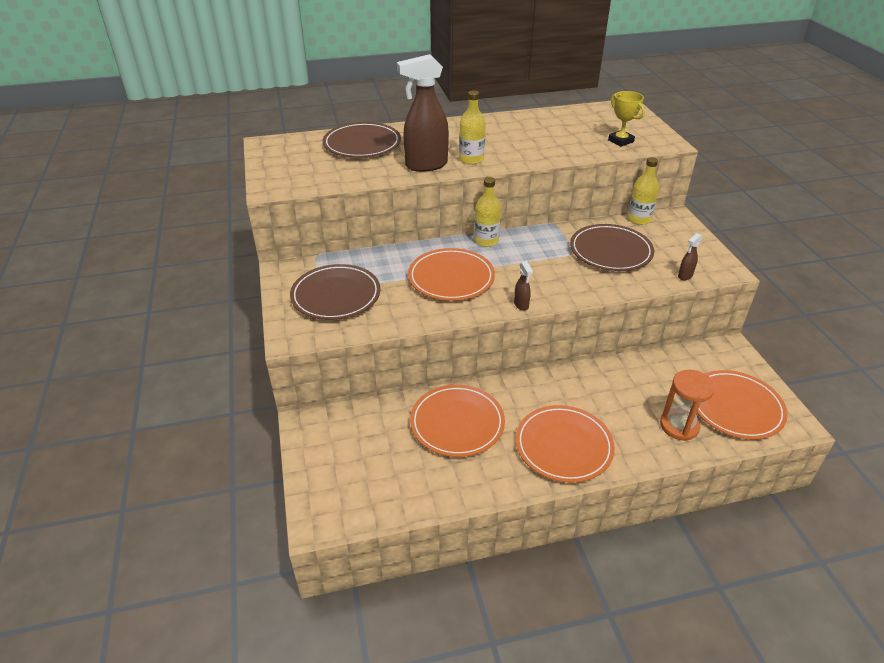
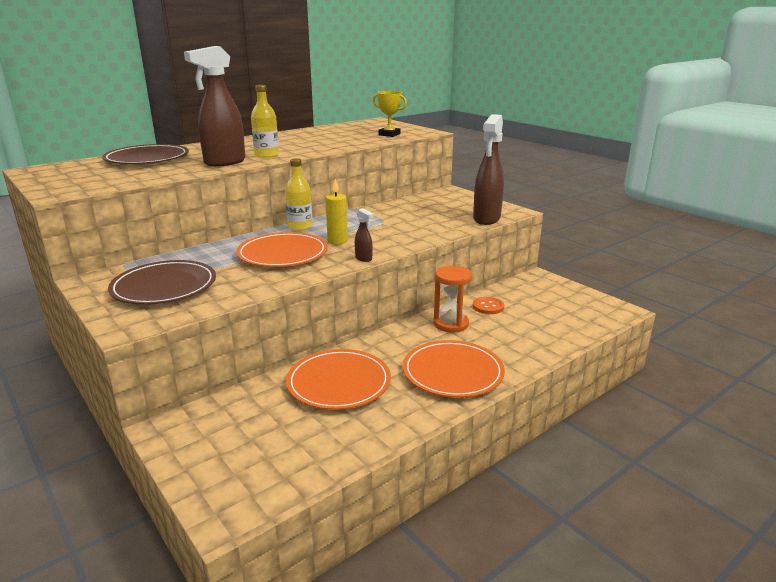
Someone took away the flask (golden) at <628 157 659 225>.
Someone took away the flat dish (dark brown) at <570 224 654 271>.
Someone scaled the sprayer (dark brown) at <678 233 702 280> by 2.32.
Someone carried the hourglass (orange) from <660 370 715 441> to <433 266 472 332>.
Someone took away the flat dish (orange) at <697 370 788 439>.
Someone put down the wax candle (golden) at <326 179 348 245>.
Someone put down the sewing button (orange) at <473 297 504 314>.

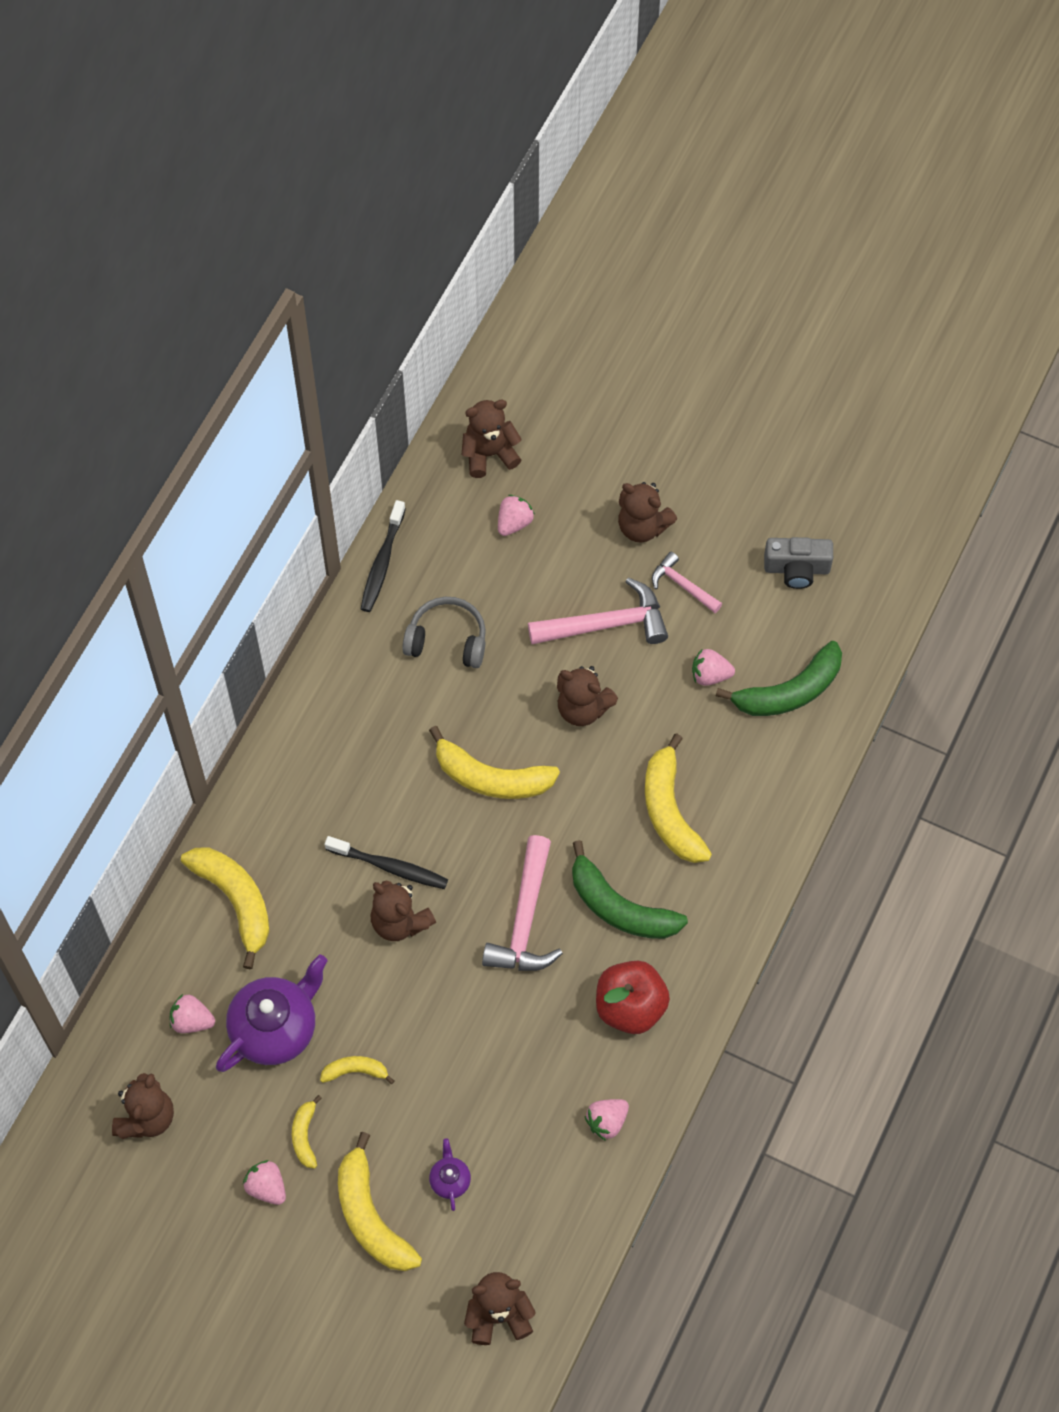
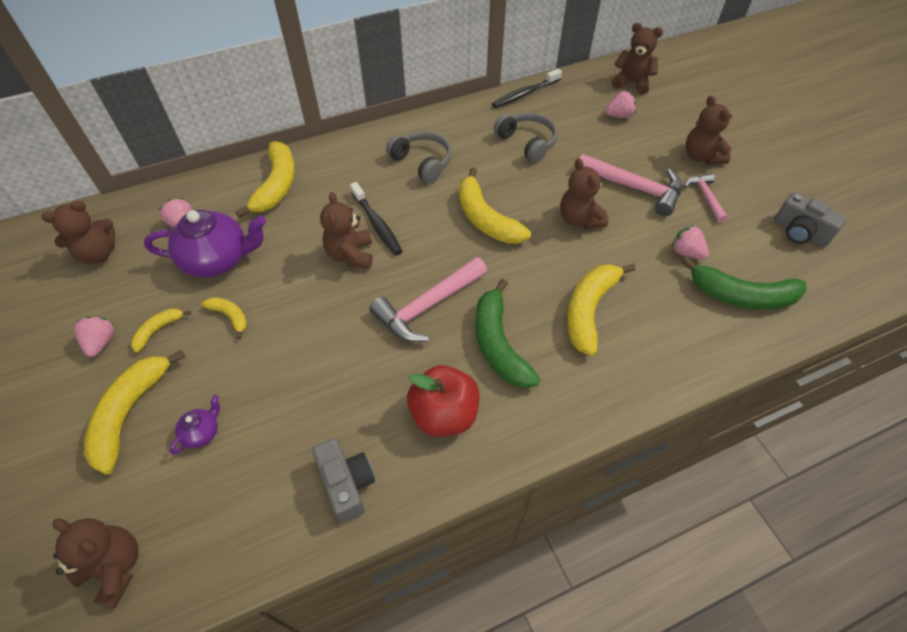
Someone swapped the toy strawberry (rose-pink) at <585 1099 629 1141> for the compact camera (grey) at <312 438 375 523>.
Someone put down the headphones (grey) at <386 131 452 183>.

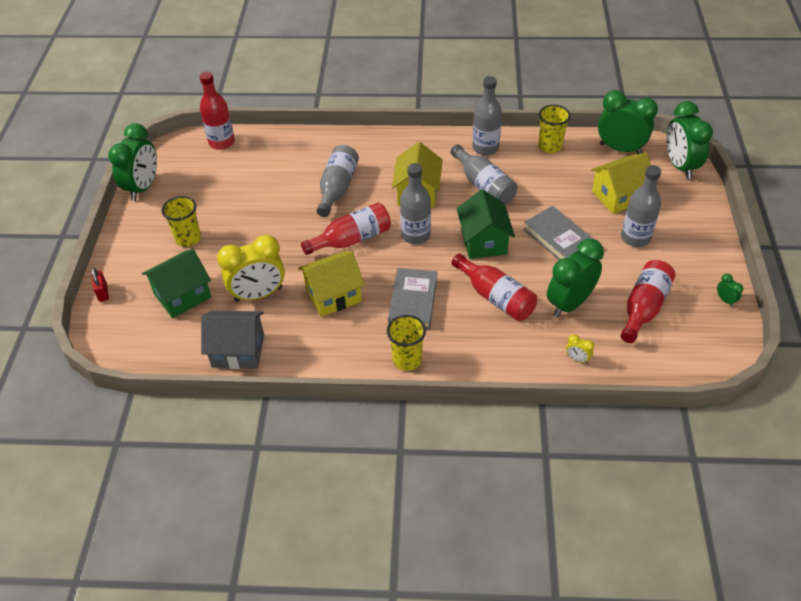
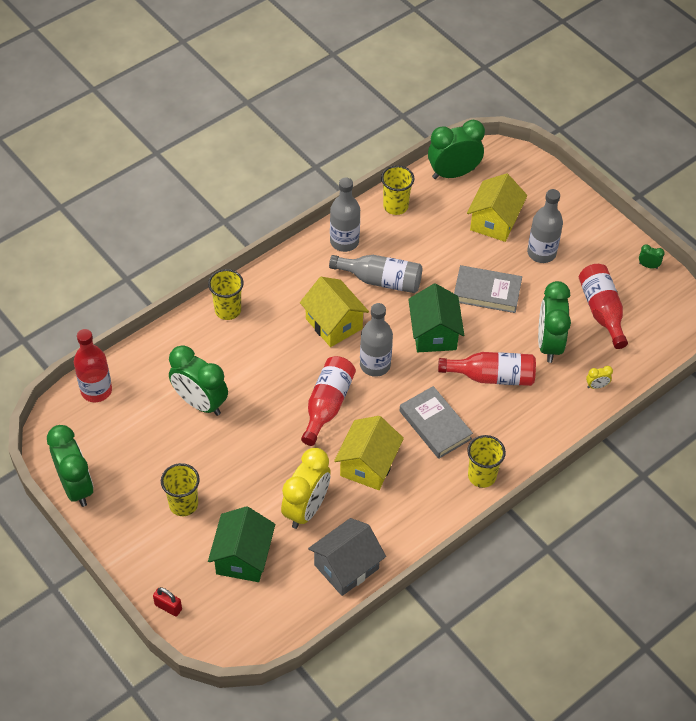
Someone carried the clock (green) from <666 101 713 179> to <169 345 228 416>.
Someone took away the flask (grey) at <317 145 359 217>.
Someone rotated the toy house (green) at <457 189 515 259> by 45 degrees clockwise.
Someone put down the beaker (golden) at <208 269 244 320>.

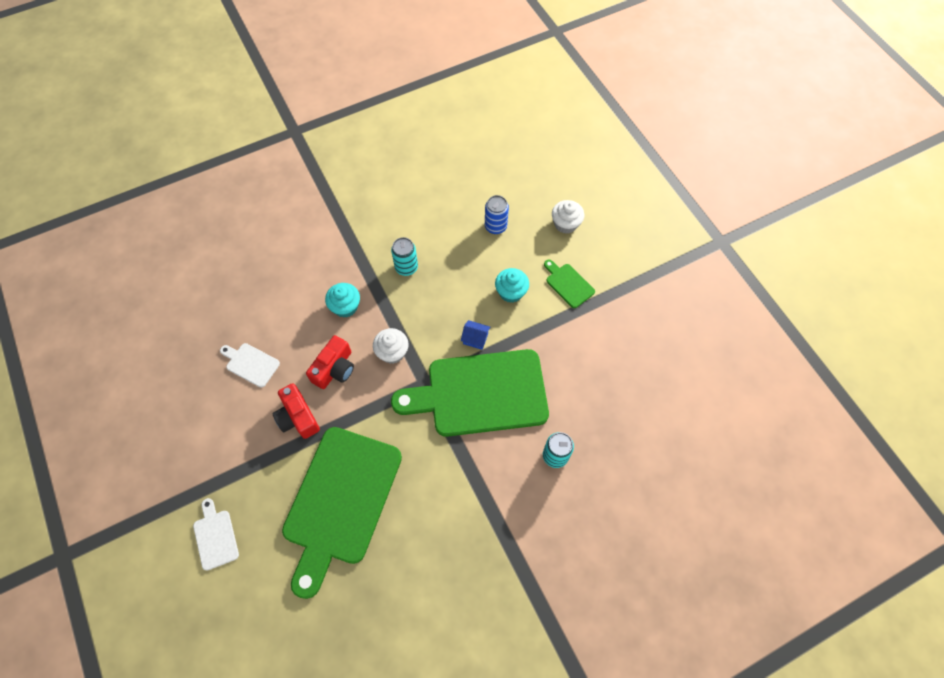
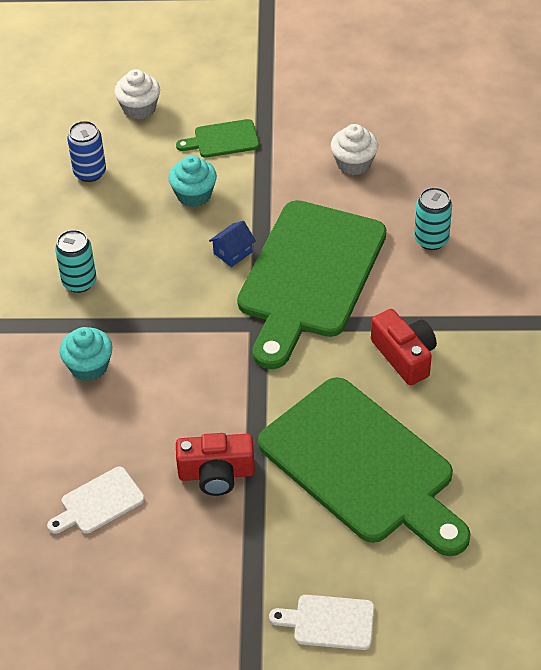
Someone carried the muffin (snow-white) from <373 328 409 364> to <331 124 378 175>.
Someone carried the compact camera (crimson) from <306 335 354 389> to <371 309 437 385>.

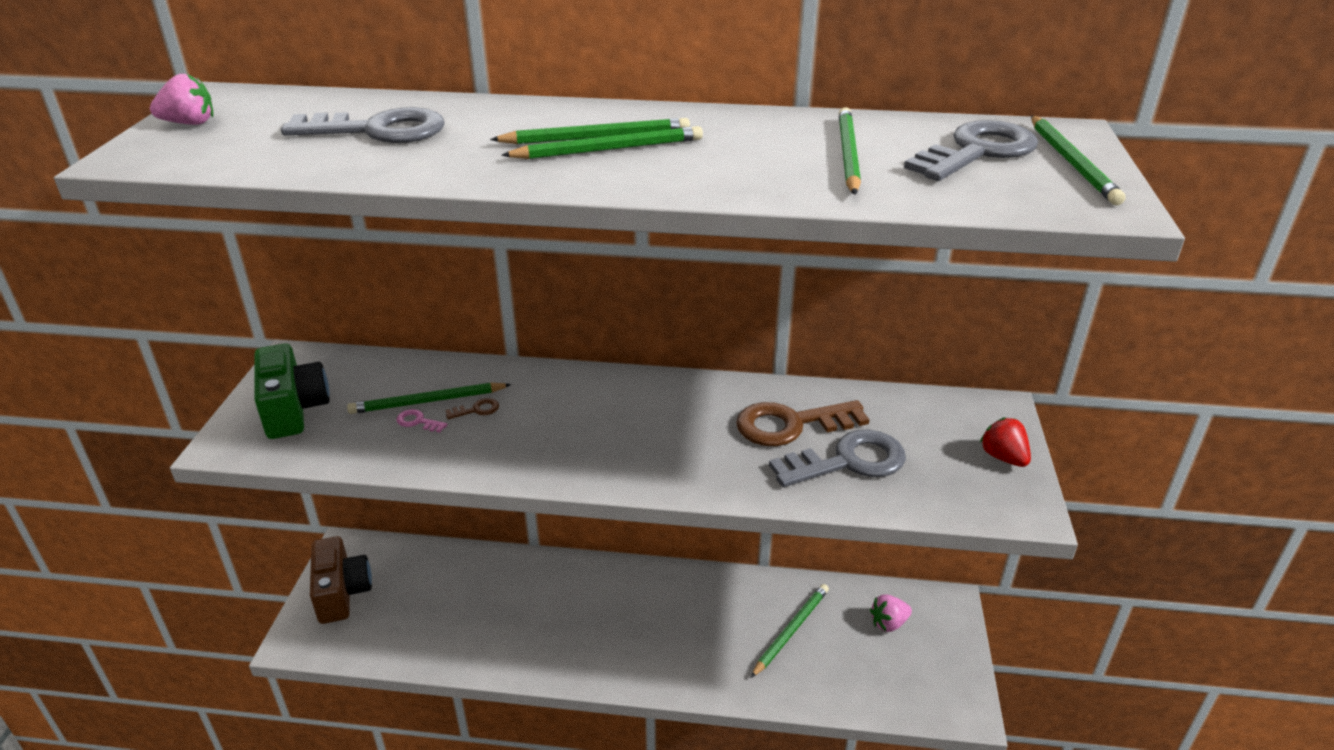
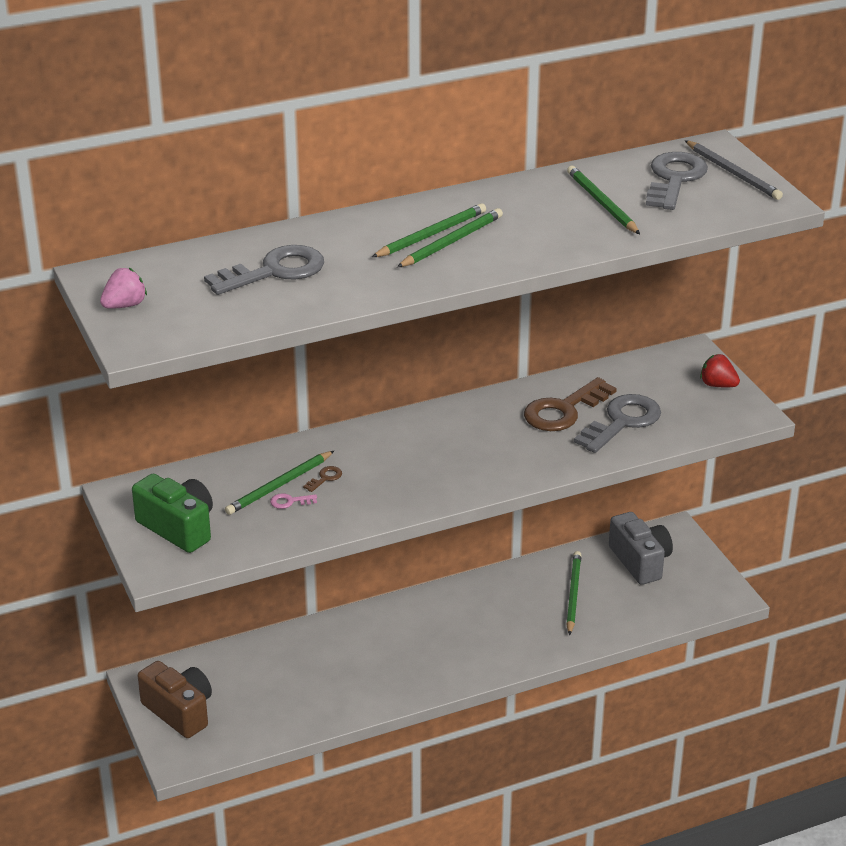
Someone repainted the wooden pencil (green) at <1031 116 1125 205>, which became the wooden pencil (grey) at <685 140 783 200>.
Someone swapped the toy strawberry (rose-pink) at <870 595 912 632> for the compact camera (grey) at <609 512 673 585>.

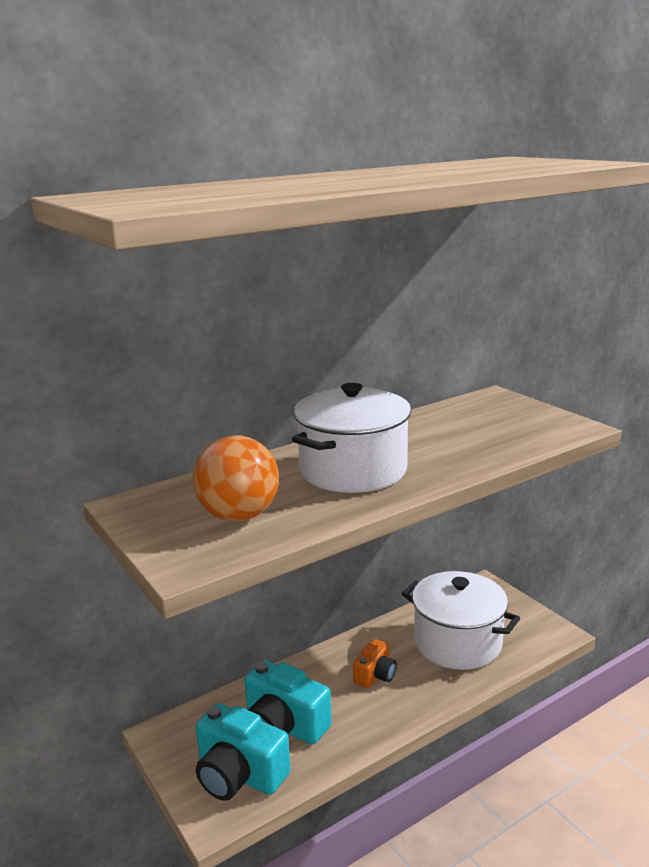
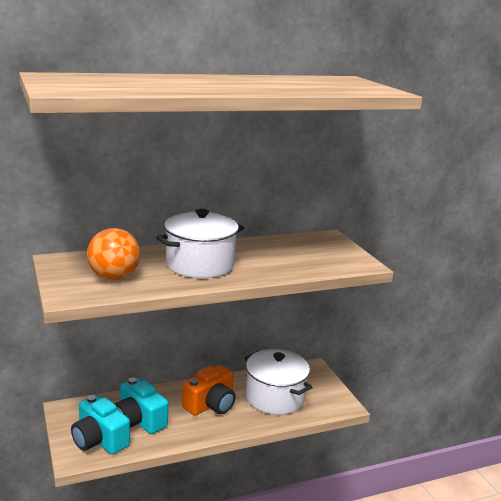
Someone scaled the compact camera (orange) at <353 639 397 688> by 1.76.

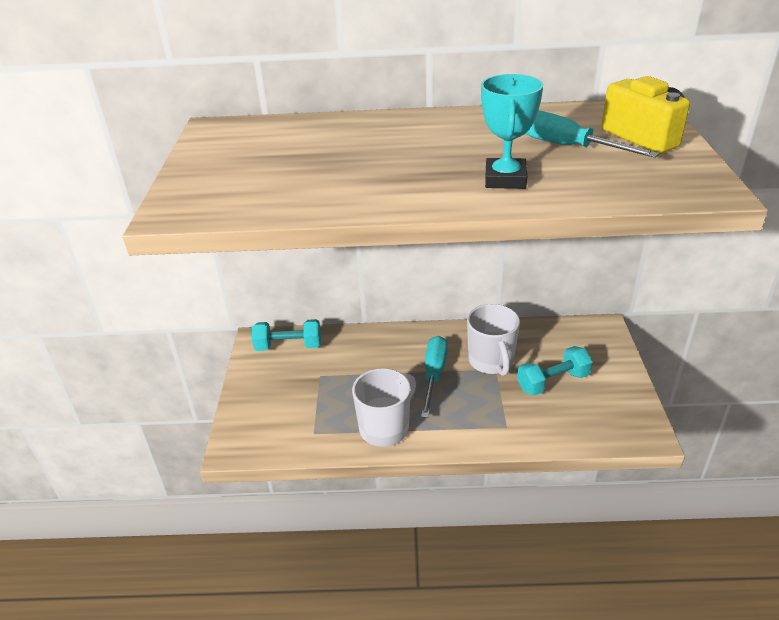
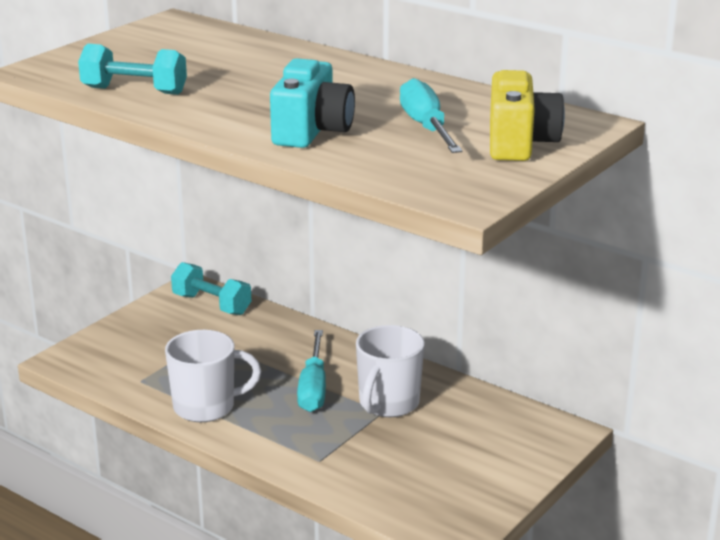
Someone swapped the trophy (turquoise) at <481 74 543 189> for the compact camera (turquoise) at <270 58 355 148>.
Someone rotated the flat screwdriver (turquoise) at <421 336 448 418> by 135 degrees clockwise.
Someone carried the hand weight (turquoise) from <517 346 593 396> to <78 44 187 95>.

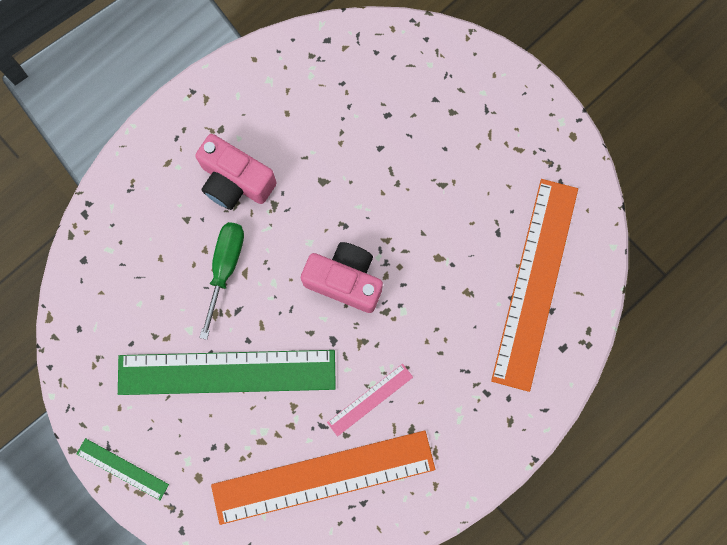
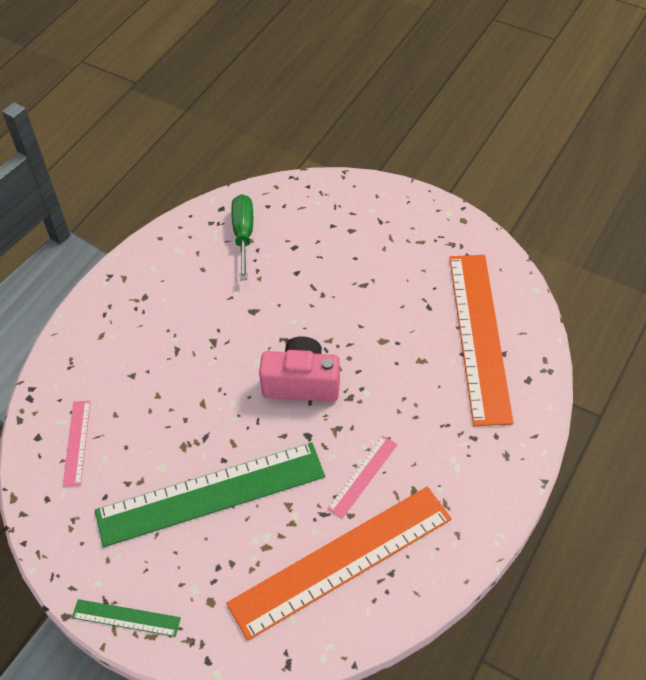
Someone took away the compact camera (rose-pink) at <195 134 277 210>.
Someone carried the flat screwdriver (green) from <199 222 244 340> to <231 194 253 280>.
Someone put down the ruler (rose-pink) at <63 401 91 487>.

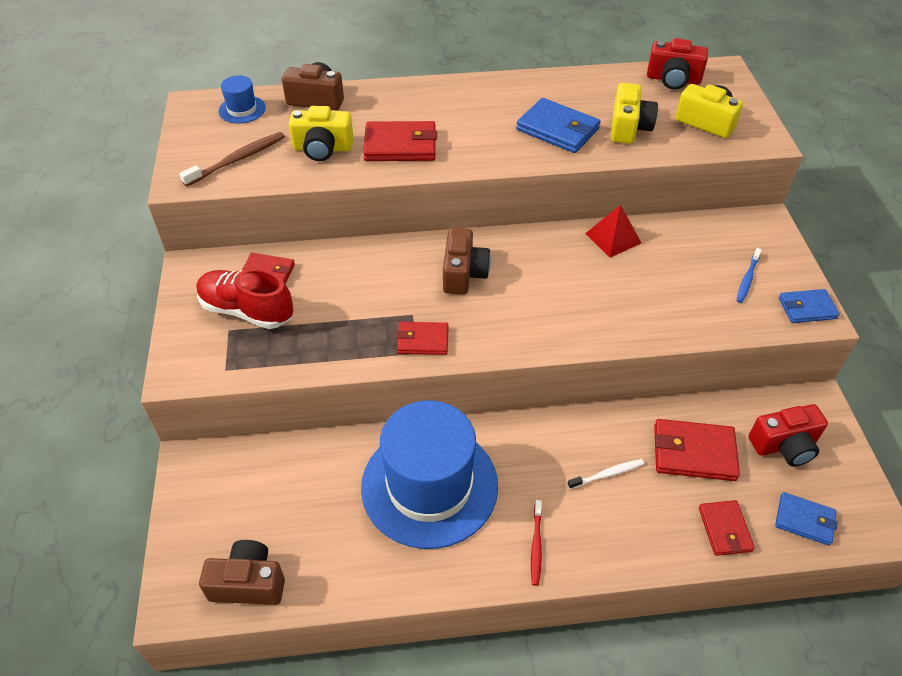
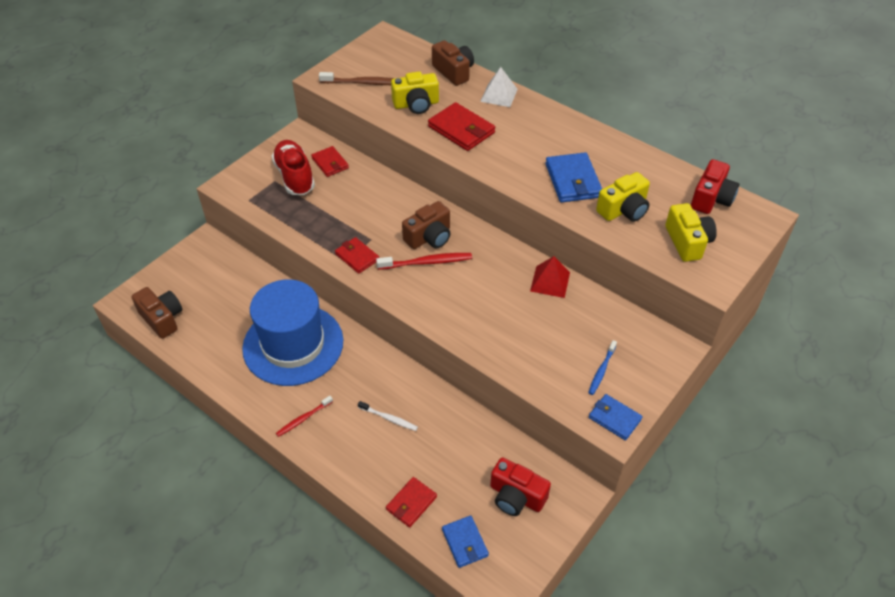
Someone rotated the compact camera (crimson) at <647 38 708 90> by 120 degrees counterclockwise.
Someone took away the tall hat (cobalt) at <218 75 266 124>.
Someone rotated the compact camera (golden) at <289 106 354 161> by 60 degrees counterclockwise.
Someone rotated the tooth brush (cobalt) at <737 248 762 303> by 45 degrees counterclockwise.
Someone took away the billfold (crimson) at <654 419 740 481>.
Someone put down the pyramid (snow-white) at <480 67 518 107>.
Someone put down the tooth brush (crimson) at <376 253 472 270>.

